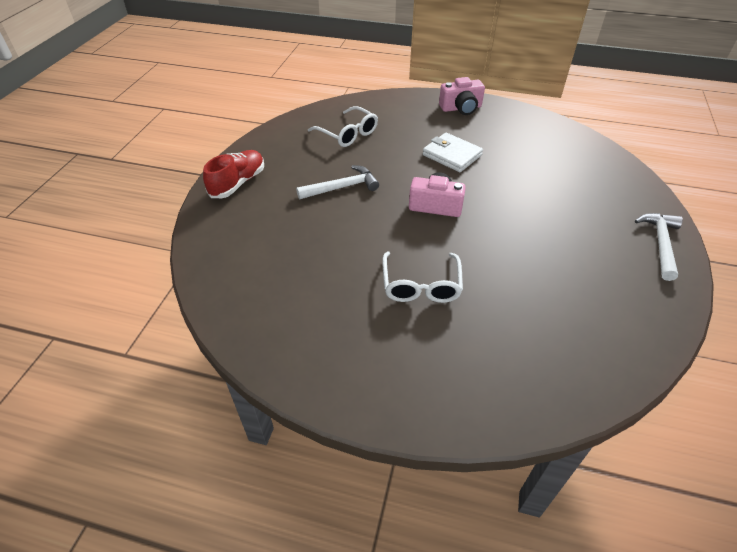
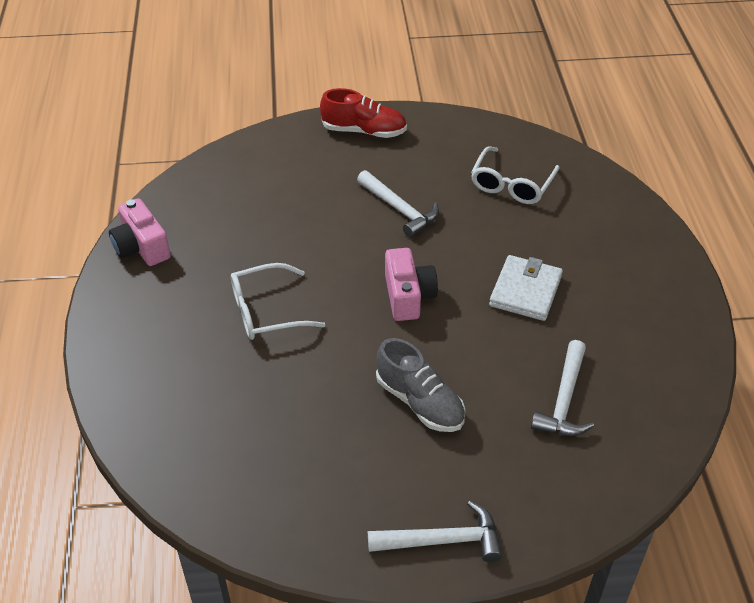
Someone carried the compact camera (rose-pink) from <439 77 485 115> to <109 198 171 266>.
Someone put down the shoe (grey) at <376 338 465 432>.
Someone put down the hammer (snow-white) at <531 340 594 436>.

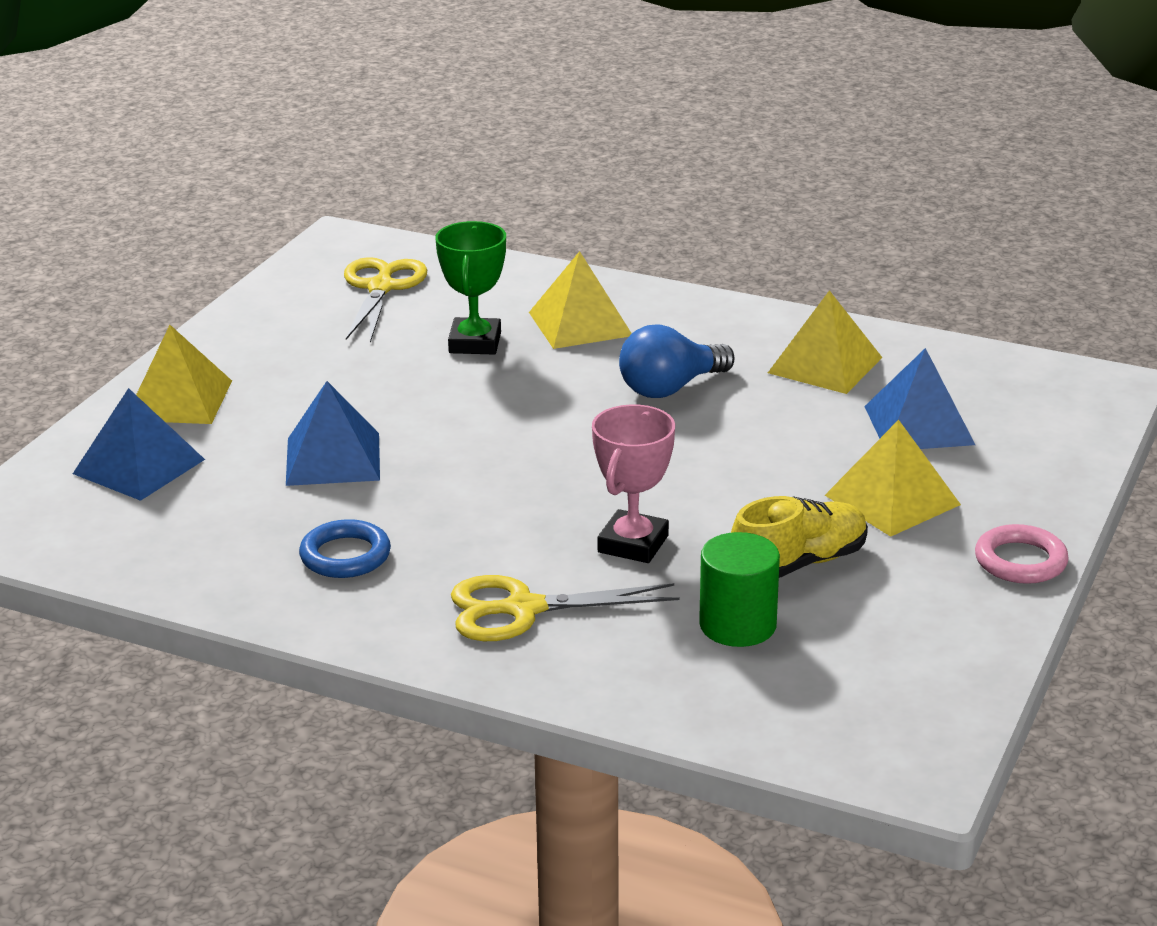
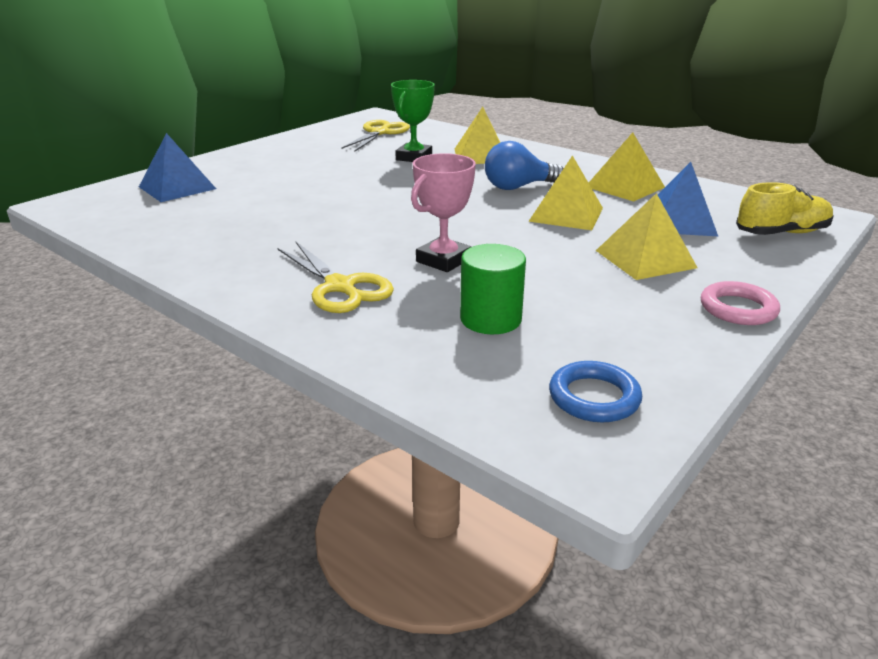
Someone carried the pyramid (golden) from <136 325 232 424> to <528 155 603 230>.
Someone took away the pyramid (cobalt) at <286 381 380 486>.
Someone carried the shoe (golden) from <731 496 868 578> to <736 182 834 235>.
Someone carried the ring (cobalt) from <299 519 391 578> to <549 361 642 422>.
Someone rotated the shears (golden) at <451 575 680 641> by 135 degrees counterclockwise.

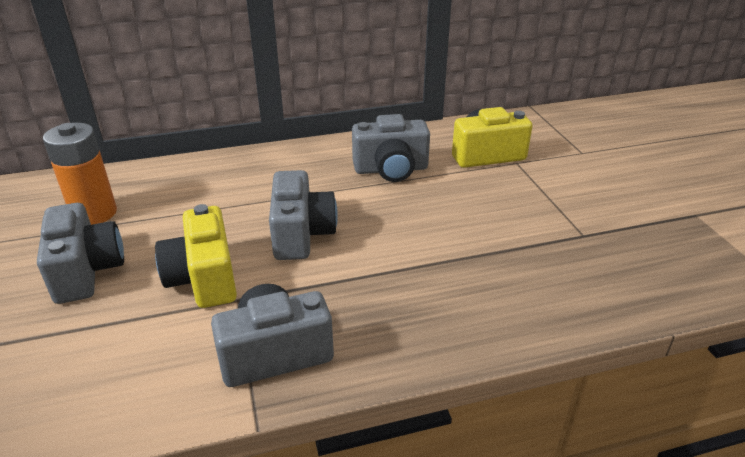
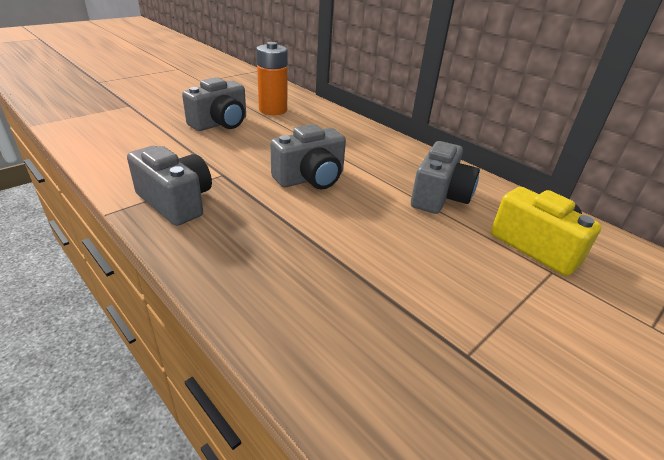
Someone rotated the compact camera (grey) at <352 114 430 182> by 120 degrees counterclockwise.
Someone took away the compact camera (golden) at <155 204 237 308>.

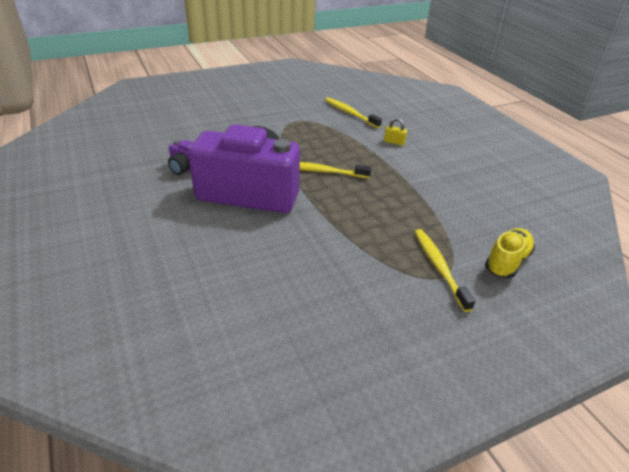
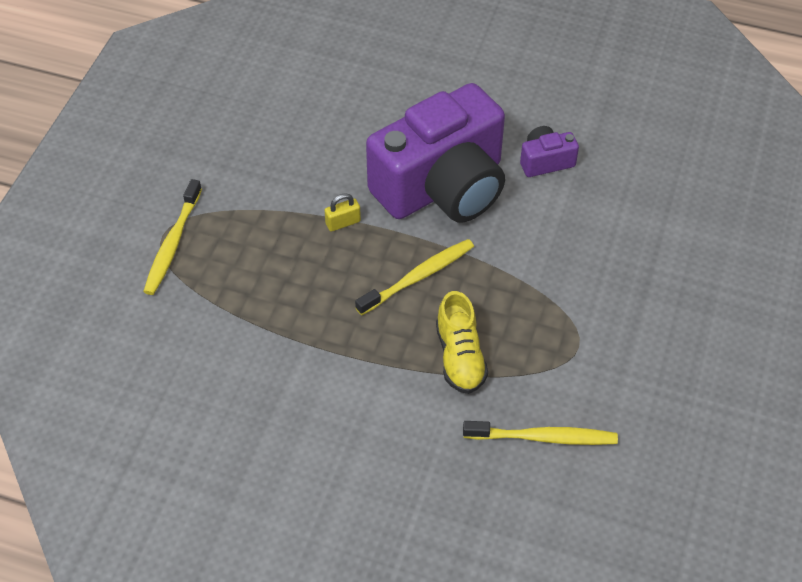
Someone carried the padlock (golden) from <384 118 407 146> to <325 193 361 232>.
Someone carried the shoe (golden) from <485 228 535 278> to <436 291 488 394>.
Someone rotated the tooth brush (golden) at <415 229 475 312> by 75 degrees clockwise.

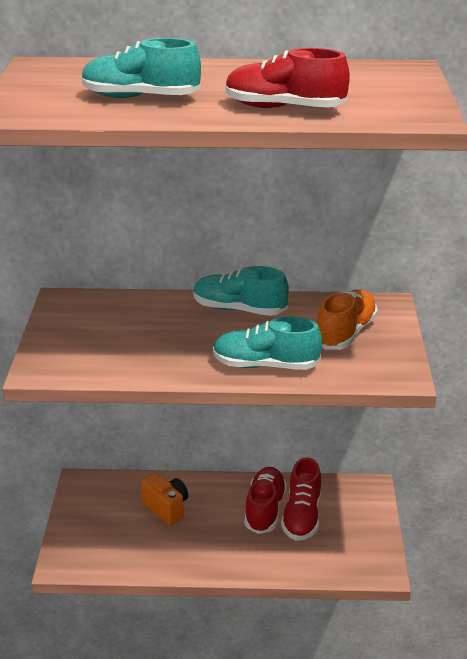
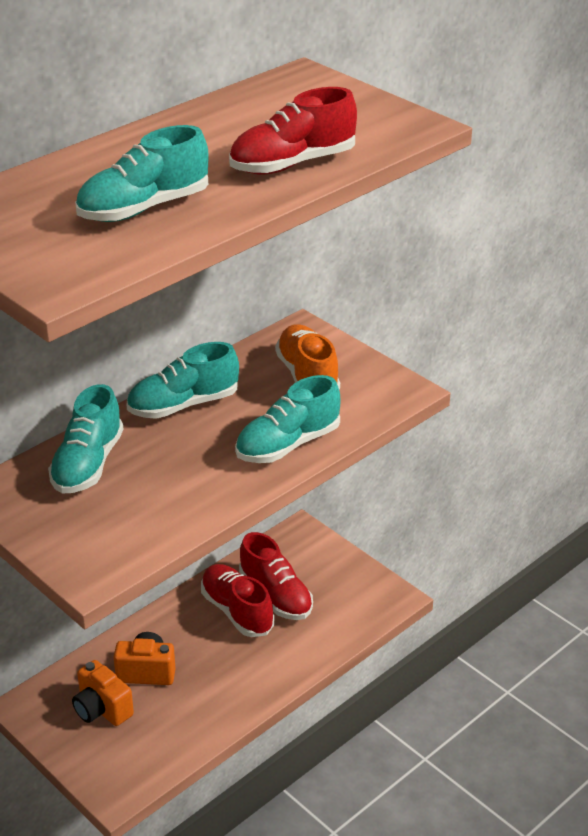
Someone put down the shoe (turquoise) at <48 384 124 494>.
Someone put down the compact camera (orange) at <72 660 134 726>.

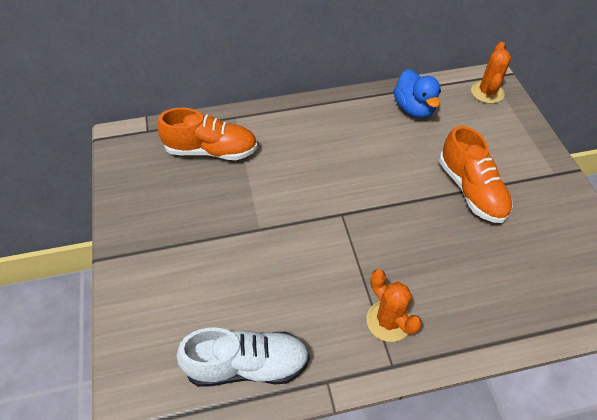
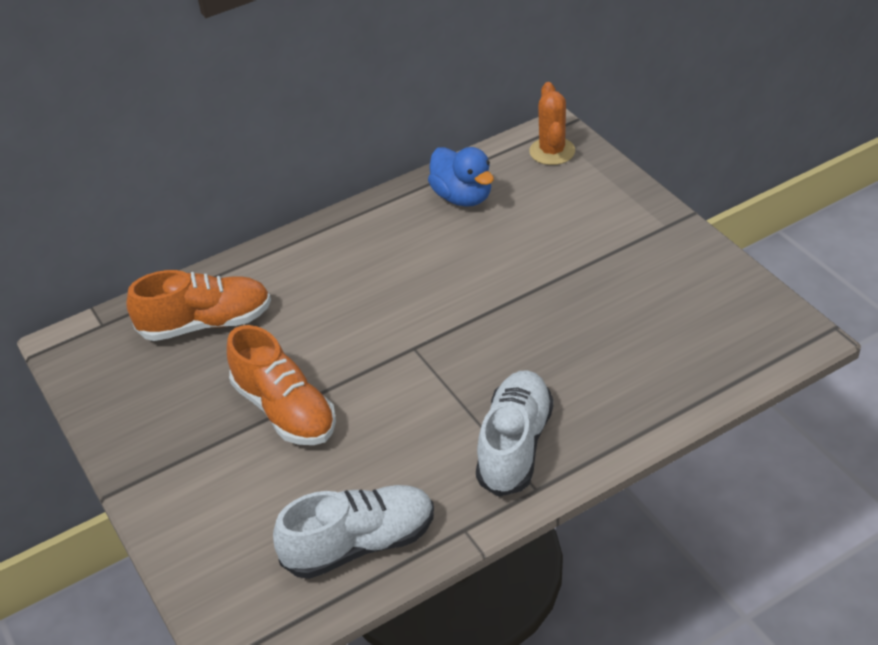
Someone carried the shoe (orange) from <439 126 513 223> to <227 325 336 445>.
Someone swapped the saguaro cactus (orange) at <366 269 422 342> for the shoe (snow-white) at <476 370 554 497>.

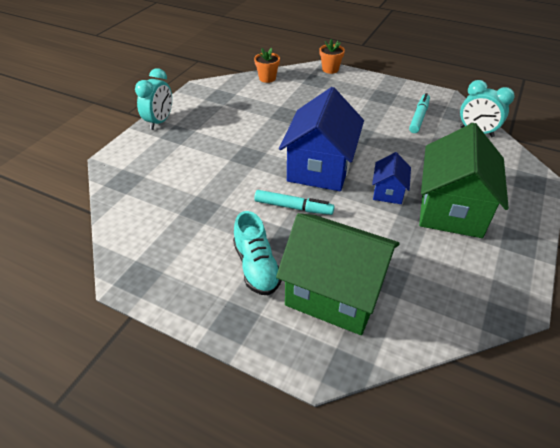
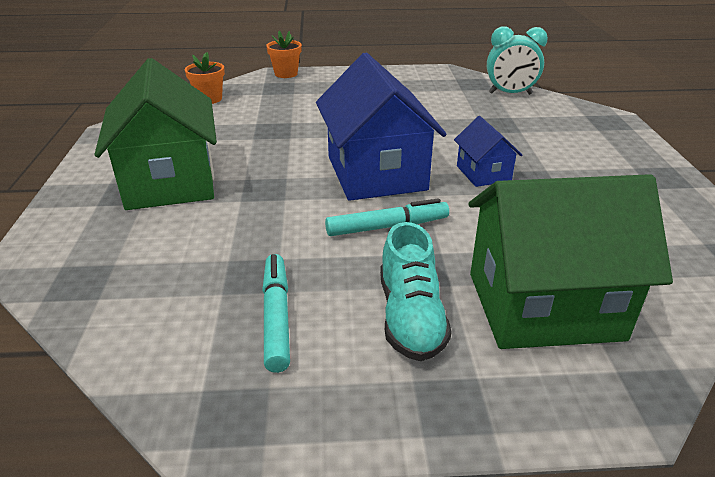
Someone took away the clock (turquoise) at <135 68 172 130>.
Someone carried the marker pen (turquoise) from <409 93 430 133> to <262 254 290 373>.
Someone carried the toy house (green) from <419 123 509 238> to <94 58 217 210>.
Someone rotated the shoe (turquoise) at <233 211 282 295> by 45 degrees clockwise.

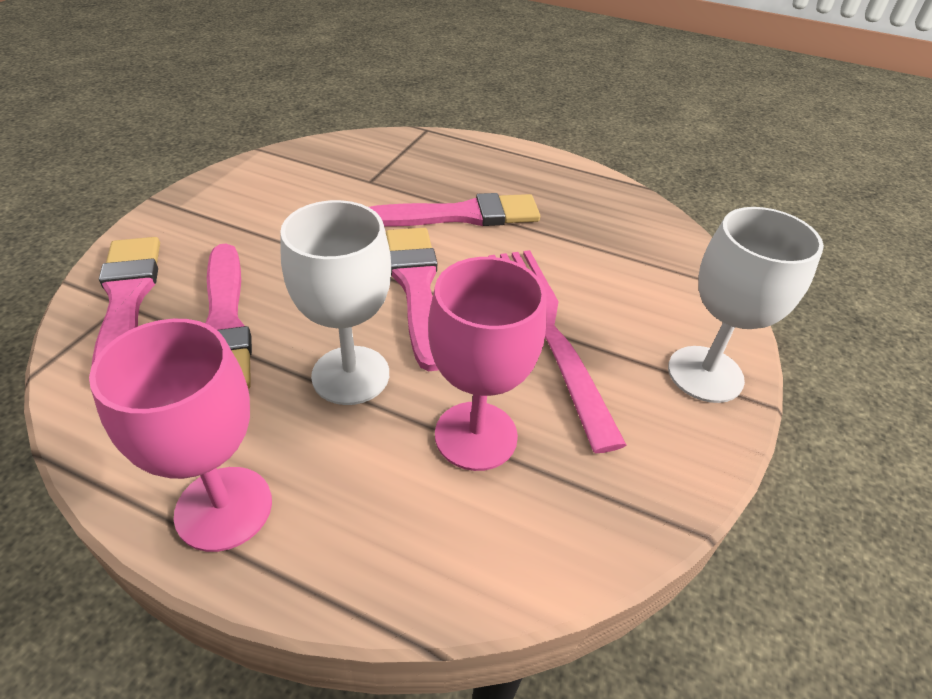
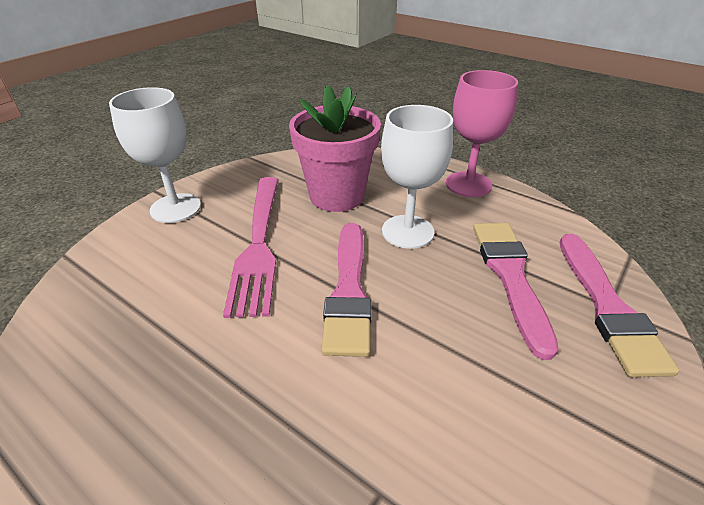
Someone took away the paintbrush (rose-pink) at <369 193 540 227>.
Someone swapped the goblet (rose-pink) at <428 257 546 471> for the flower pot (rose-pink) at <289 85 381 212>.

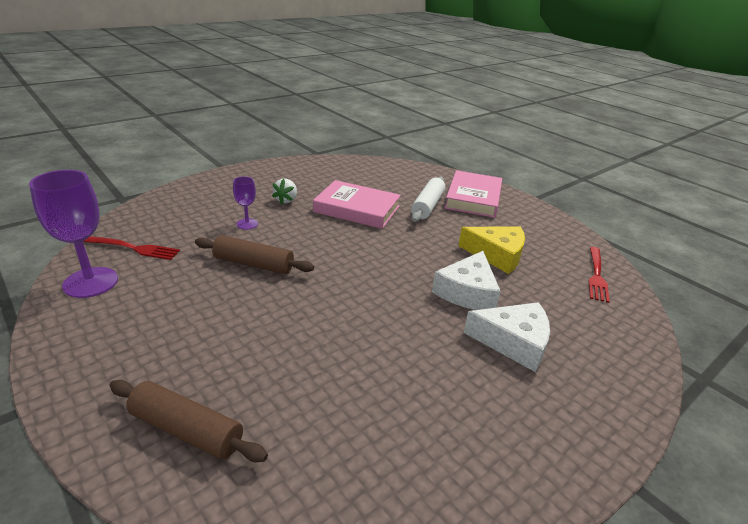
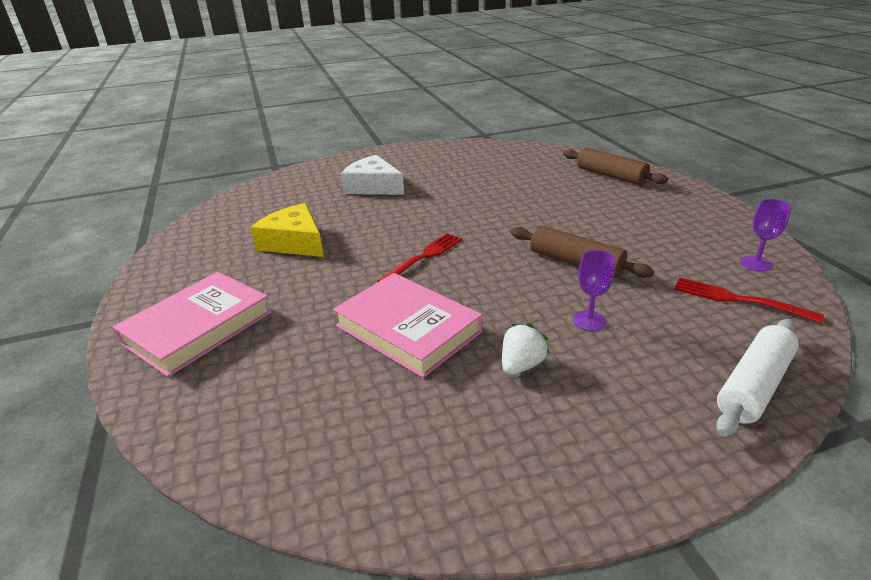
Someone scaled the goblet (violet) at <29 170 118 298> by 0.52.
Someone carried the pastry roller (snow-white) from <411 177 446 222> to <716 319 799 437>.
Someone carried the fork (crimson) from <588 247 610 303> to <377 233 462 282>.
Someone took away the piece of cheese (snow-white) at <432 251 501 310>.

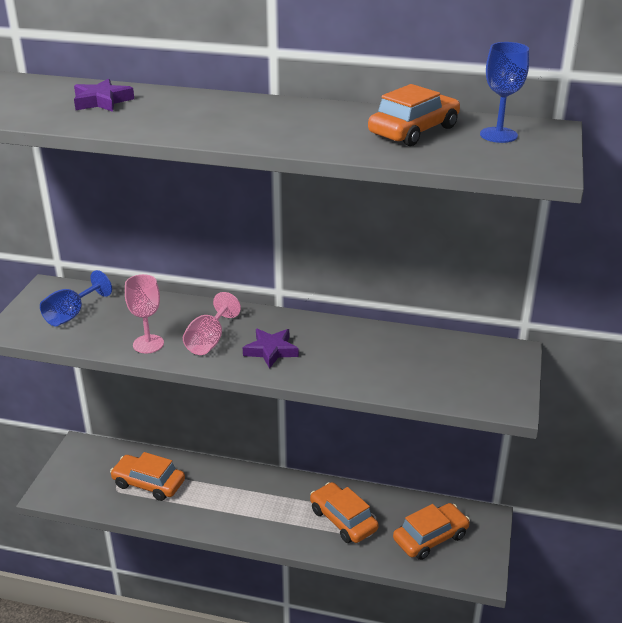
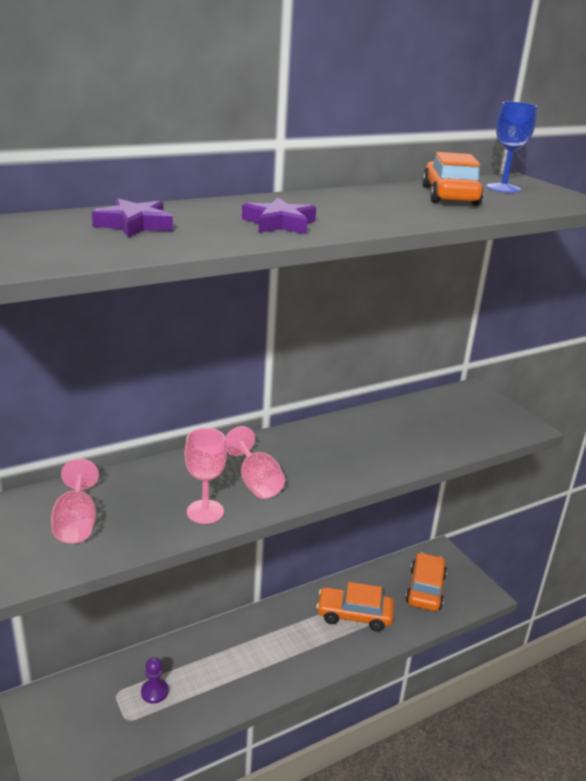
Someone repainted the goblet (cobalt) at <40 270 112 326>, which became the goblet (rose-pink) at <51 459 99 544>.
Someone carried the star (violet) from <243 329 299 369> to <242 198 316 234>.
Someone swapped the automobile (orange) at <110 452 185 501> for the game pawn (violet) at <141 657 168 703>.

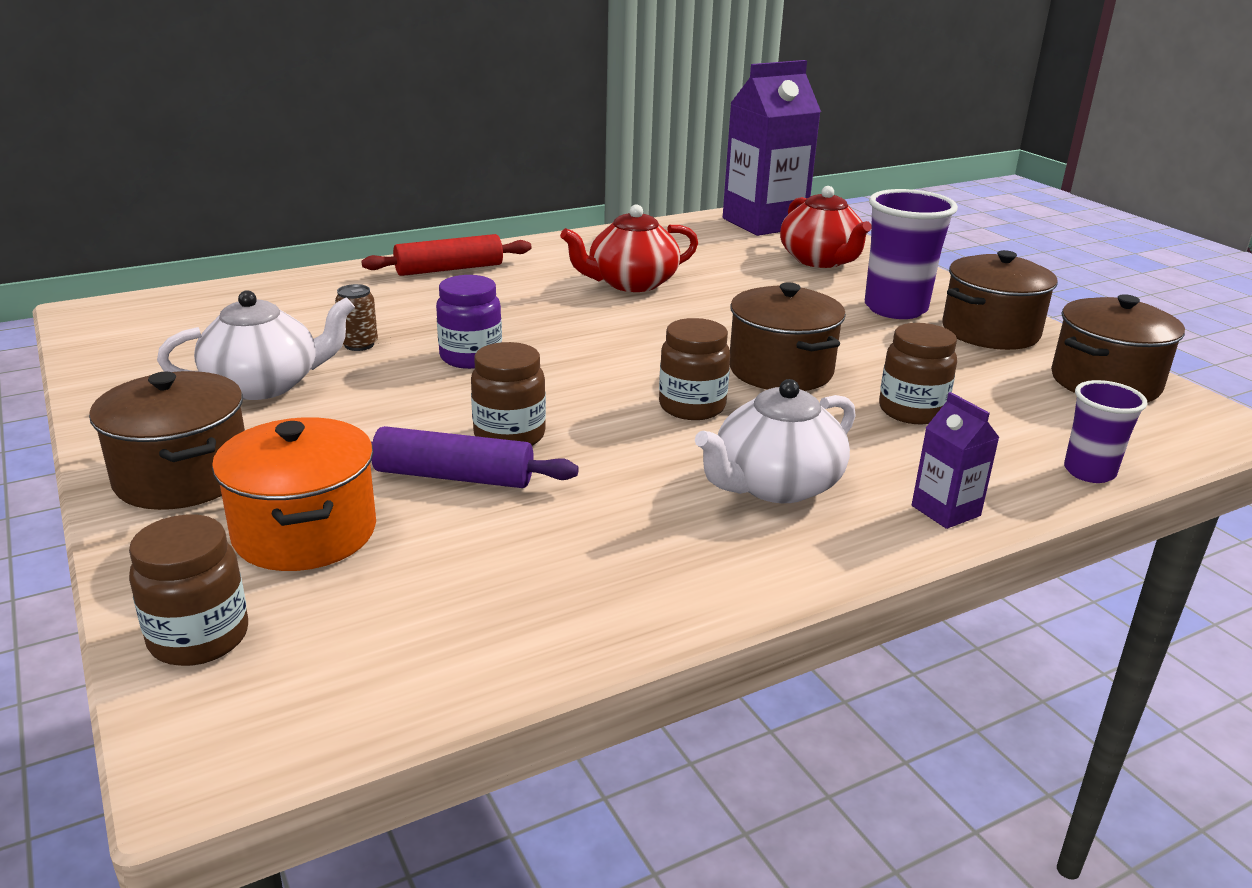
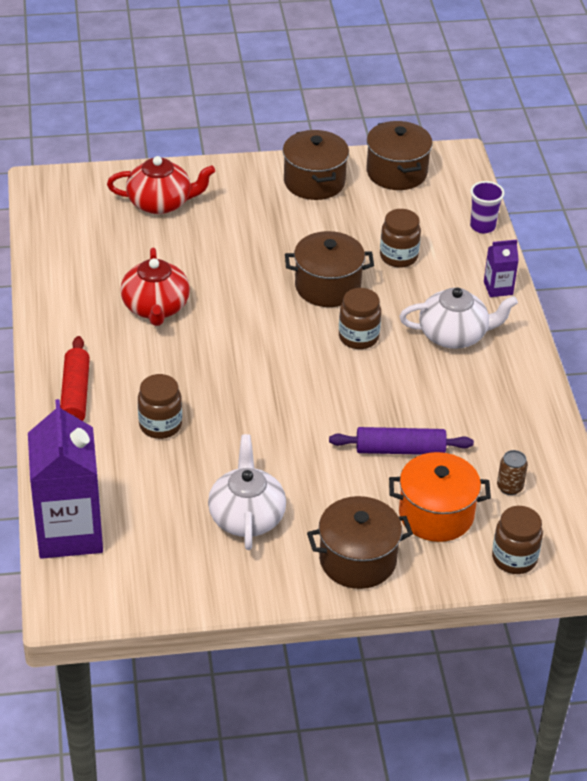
Someone carried the juice carton (violet) from <723 60 821 236> to <28 399 103 559>.
Someone took away the beaker (violet) at <865 189 958 319>.
Someone took away the preserve jar (violet) at <436 275 502 369>.
Someone carried the tin (dark brown) from <335 284 378 351> to <497 450 528 495>.
Someone carried the preserve jar (dark brown) from <471 342 546 446> to <138 374 182 439>.
Someone rotated the teapot (snow-white) at <695 379 856 503> by 75 degrees counterclockwise.
Someone rotated the pastry roller (violet) at <371 426 579 488> by 60 degrees clockwise.

